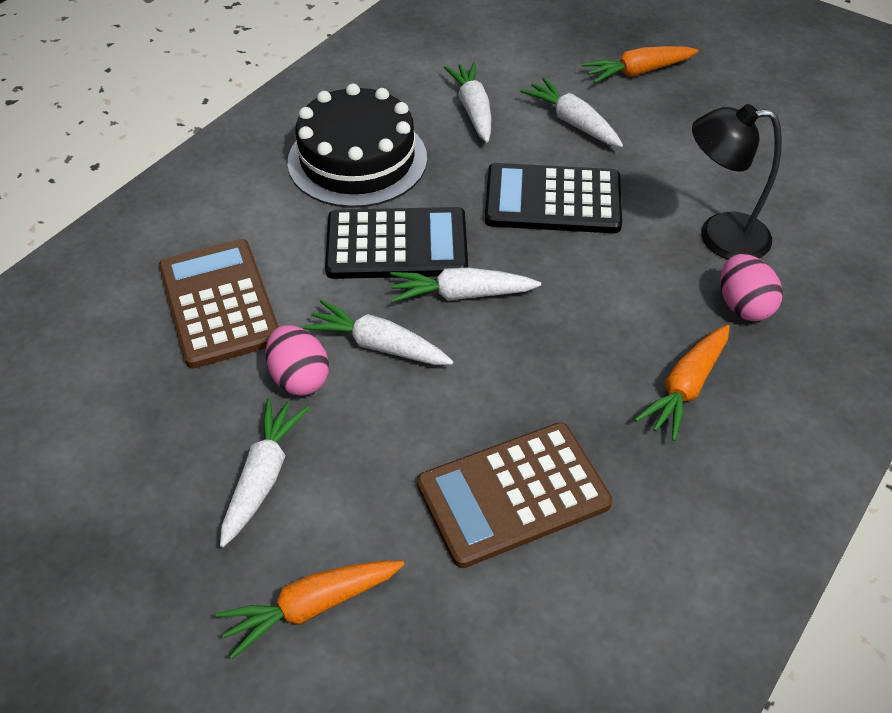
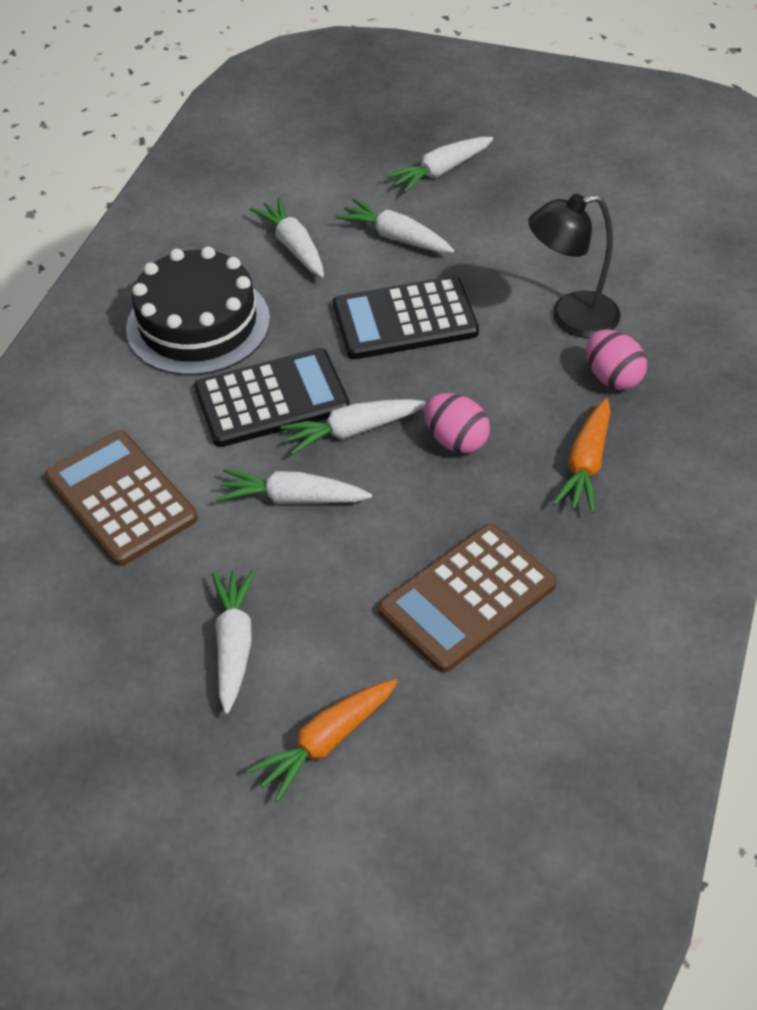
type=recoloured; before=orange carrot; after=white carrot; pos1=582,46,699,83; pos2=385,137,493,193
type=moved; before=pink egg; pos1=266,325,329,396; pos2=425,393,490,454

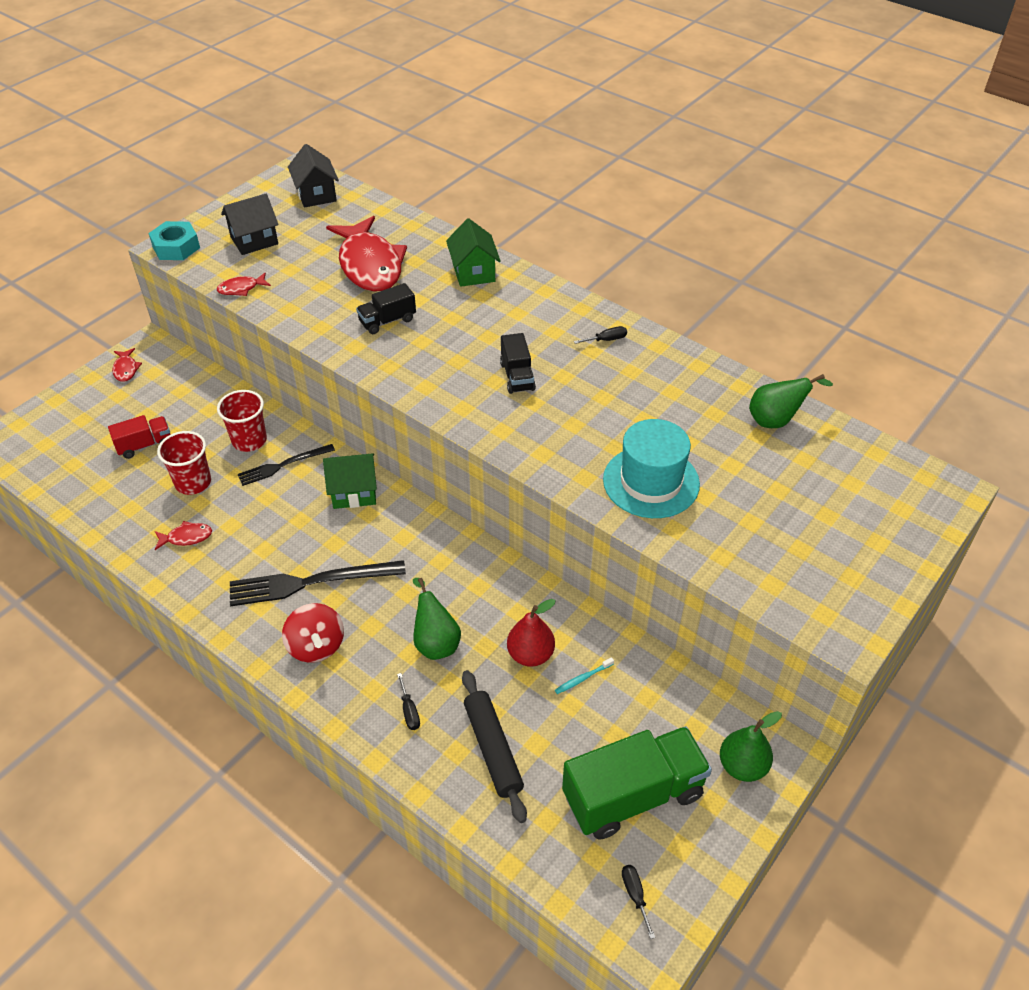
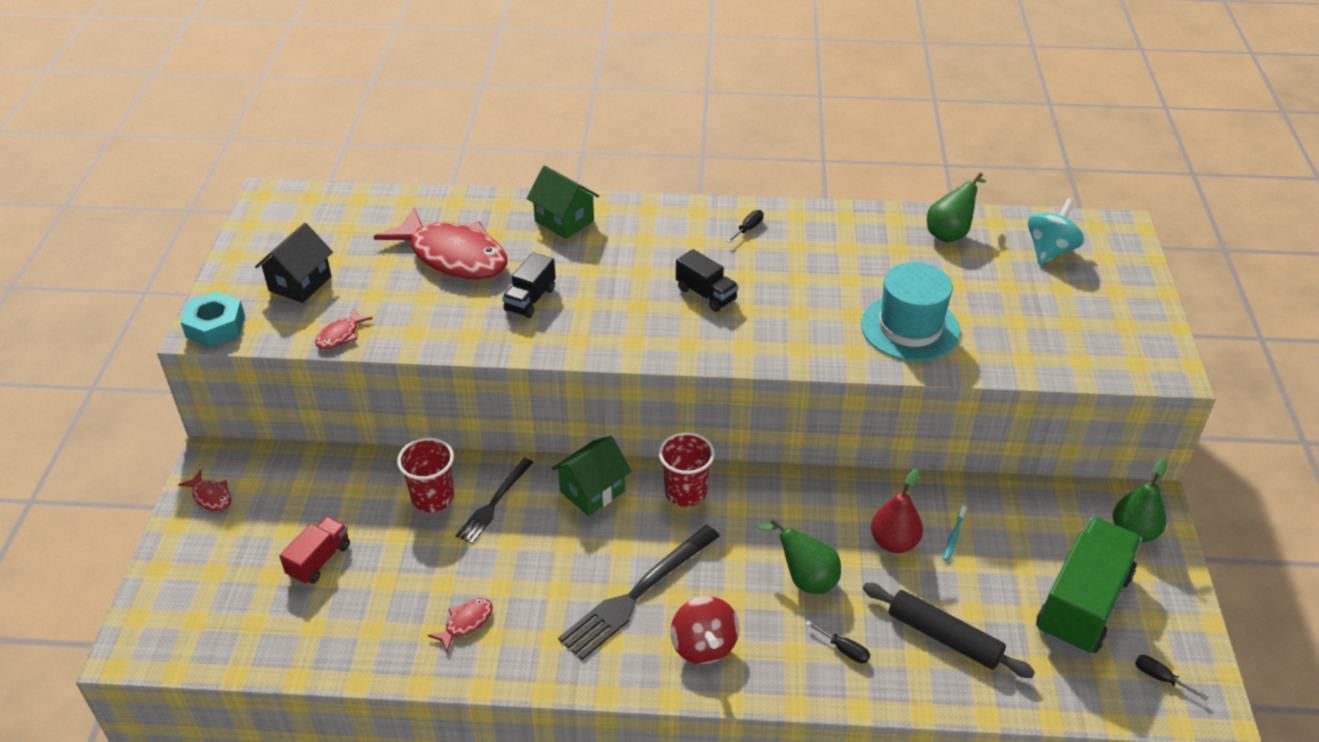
type=moved; before=red cup; pos1=157,431,211,495; pos2=659,432,715,507
type=turned; before=red spinning top; pos1=282,603,344,663; pos2=670,596,739,664; turn=45
type=added; after=turquoise spinning top; pos2=1028,198,1084,265
type=removed; before=black house; pos1=288,144,339,208

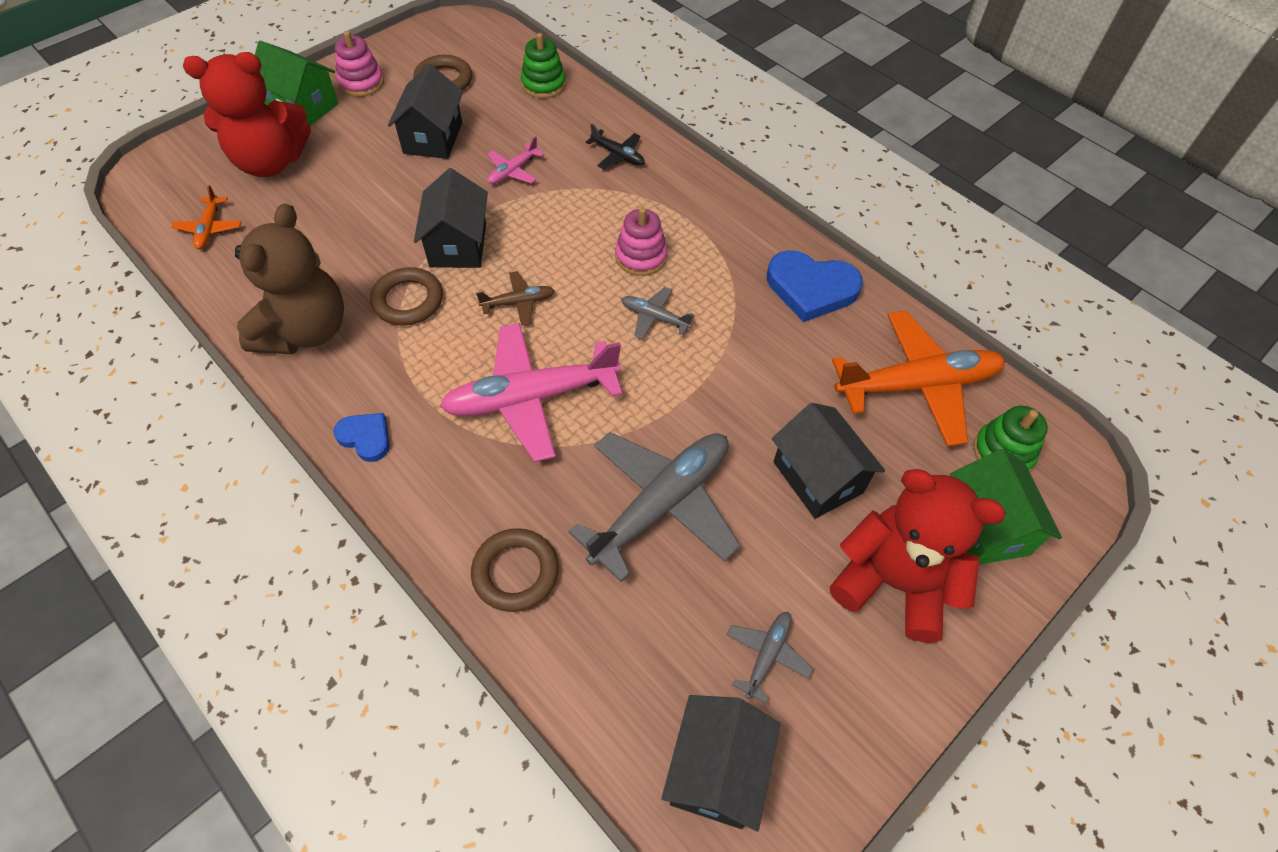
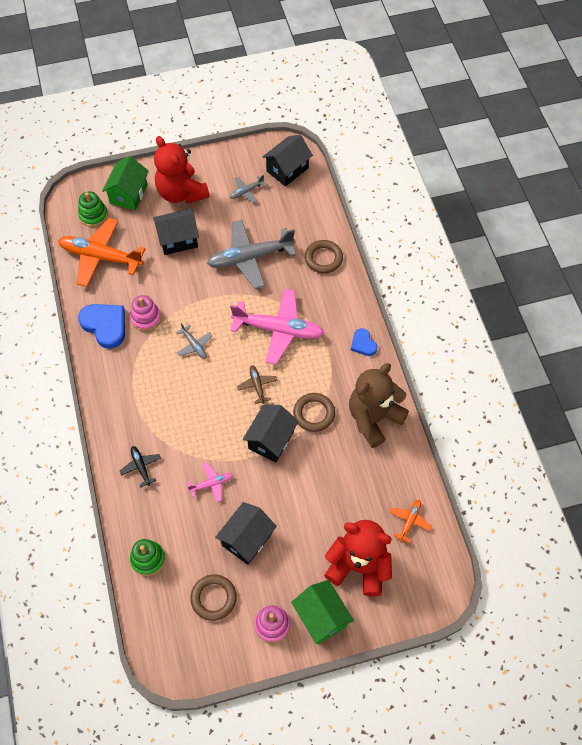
type=moved; before=pink stacking toy; pos1=615,207,668,276; pos2=130,295,161,331
type=turned; before=black house; pos1=772,403,885,519; pos2=153,209,199,255; turn=75
type=turned; before=brown plane; pos1=476,271,555,326; pos2=237,365,277,404; turn=60

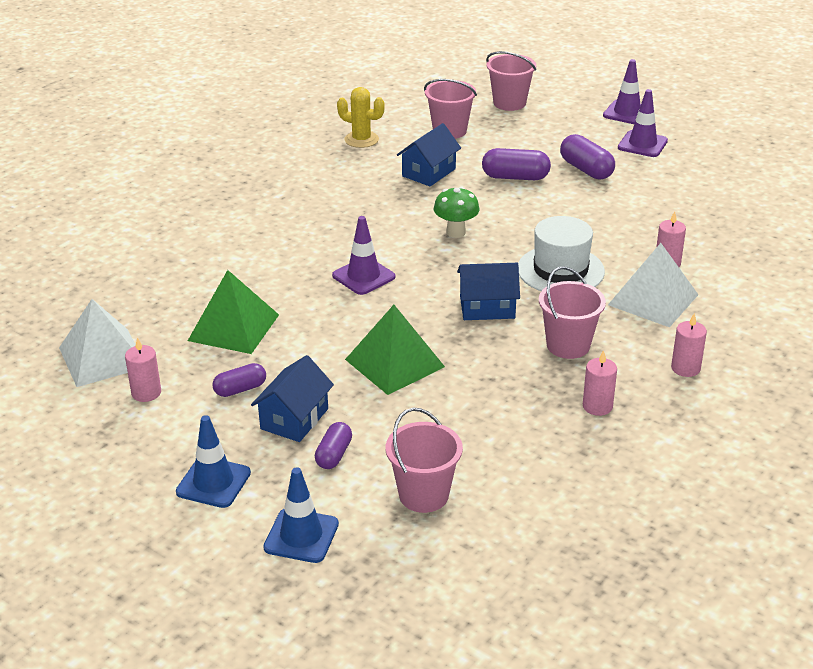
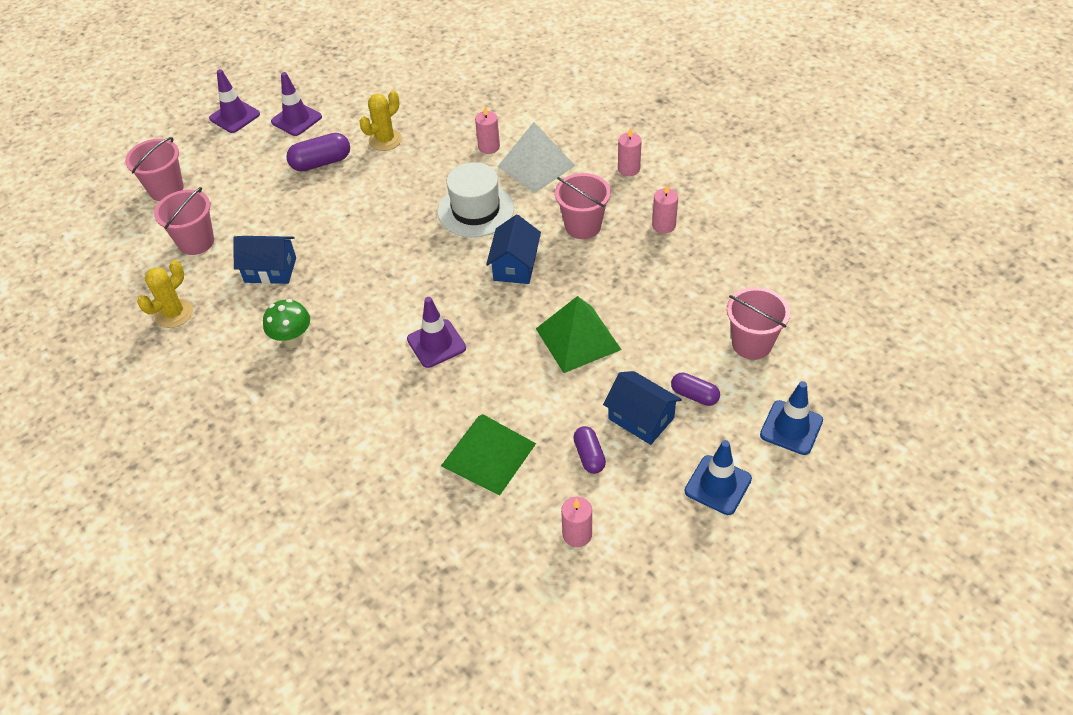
type=turned; before=blue house; pos1=397,123,461,186; pos2=233,236,296,284; turn=-45
type=moved; before=green mushroom; pos1=434,187,479,238; pos2=263,299,310,348
type=added; after=yellow cactus; pos2=359,90,402,151
type=removed; before=white pyramid; pos1=59,299,136,387
type=removed; before=purple capsule; pos1=482,148,551,180

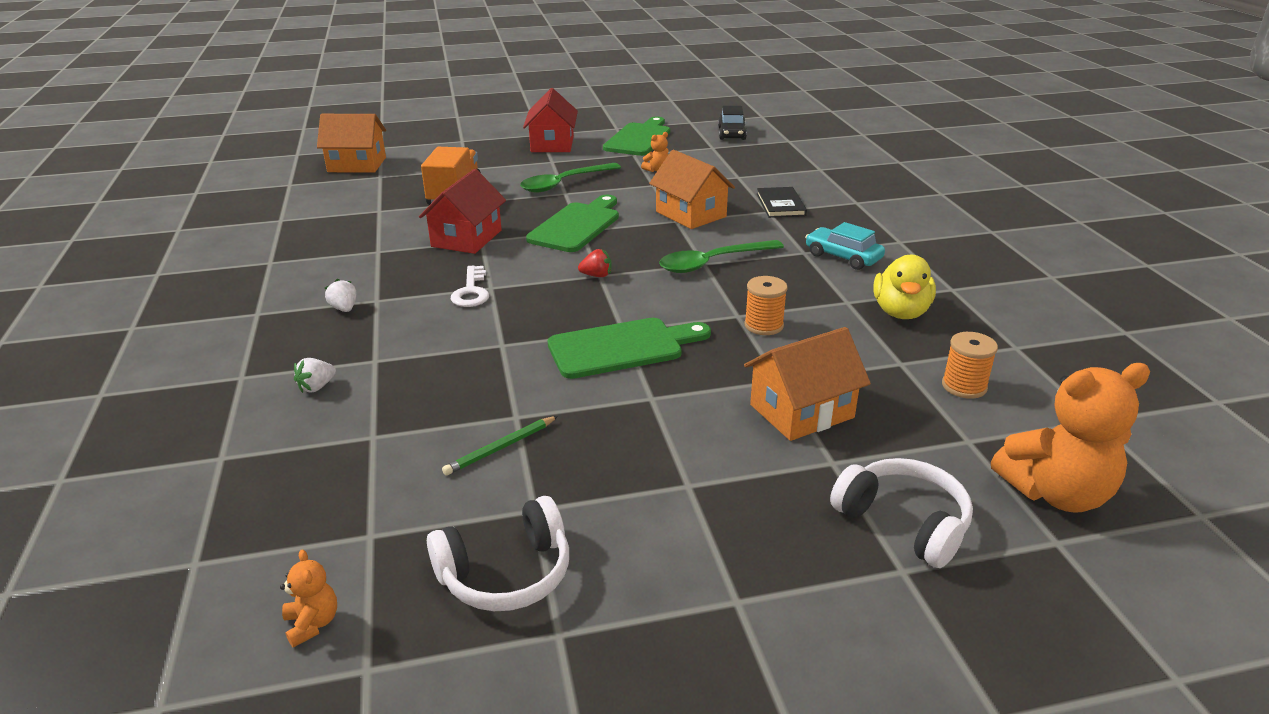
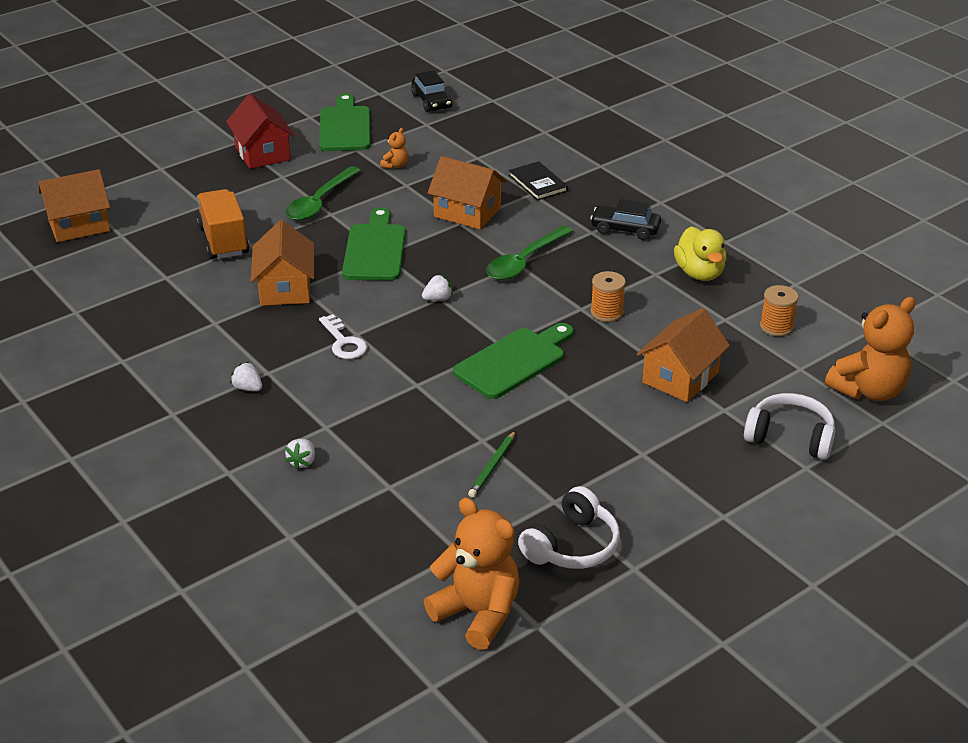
type=recoloured; before=red house; after=orange house; pos1=419,169,506,254; pos2=251,220,314,306
type=recoloured; before=red strawberry; after=white strawberry; pos1=578,249,612,277; pos2=422,275,453,301
type=resized; before=orange teddy bear; pos1=280,549,337,647; pos2=424,498,520,650; scale=2.26
type=recoloured; before=turquoise car; after=black car; pos1=805,222,885,270; pos2=590,199,661,240

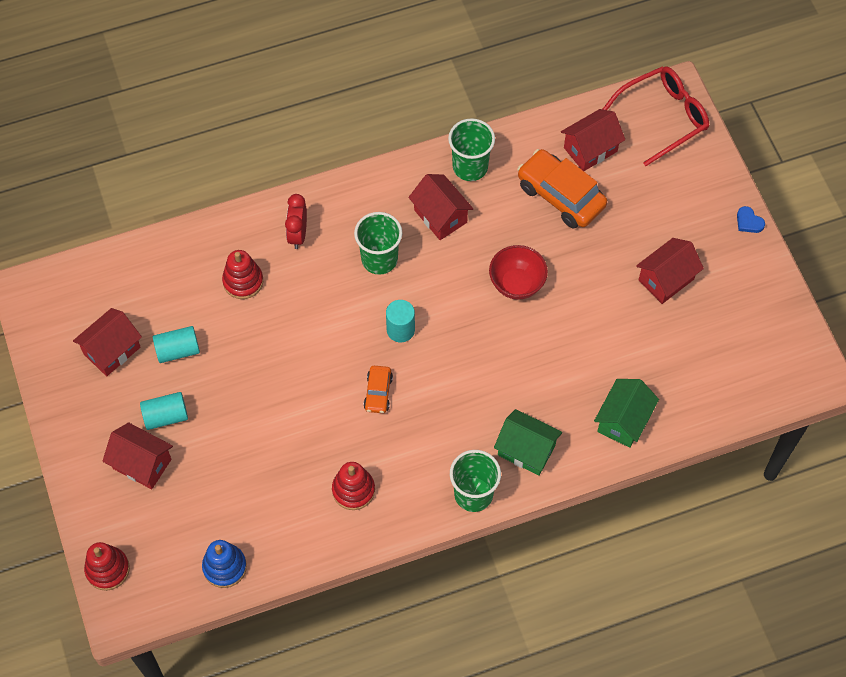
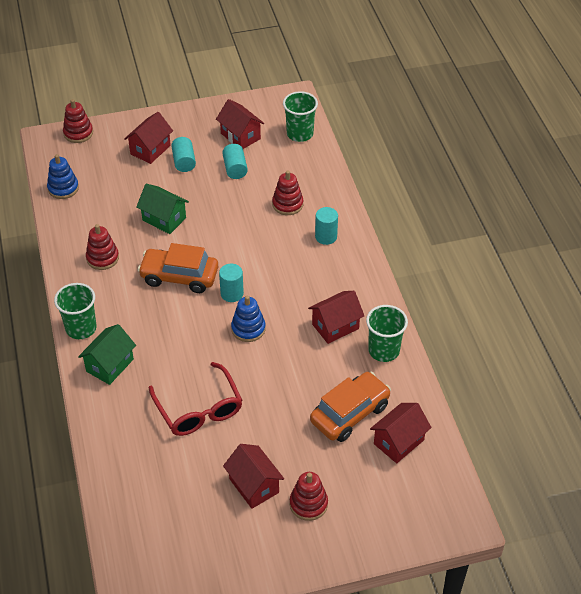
type=moved; before=green house; pos1=594,379,659,448; pos2=136,184,189,234
type=resized; before=orange car; pos1=363,366,393,413; pos2=138,243,218,293; scale=1.94
type=moved; before=red glasses; pos1=603,66,709,166; pos2=149,362,243,436
type=added; after=blue stacking toy; pos2=231,295,265,342
type=moved; before=green cup; pos1=354,212,402,275; pos2=283,91,318,142
type=added; after=red stacking toy; pos2=290,472,328,521
type=replaced; before=red clock; after=turquoise cylinder; pos1=285,194,307,249; pos2=315,207,338,245
type=turned; before=red house; pos1=561,109,625,171; pos2=370,403,432,463; turn=75
type=removed; before=red bowl; pos1=489,245,548,300
type=removed; before=blue heart; pos1=737,206,765,233

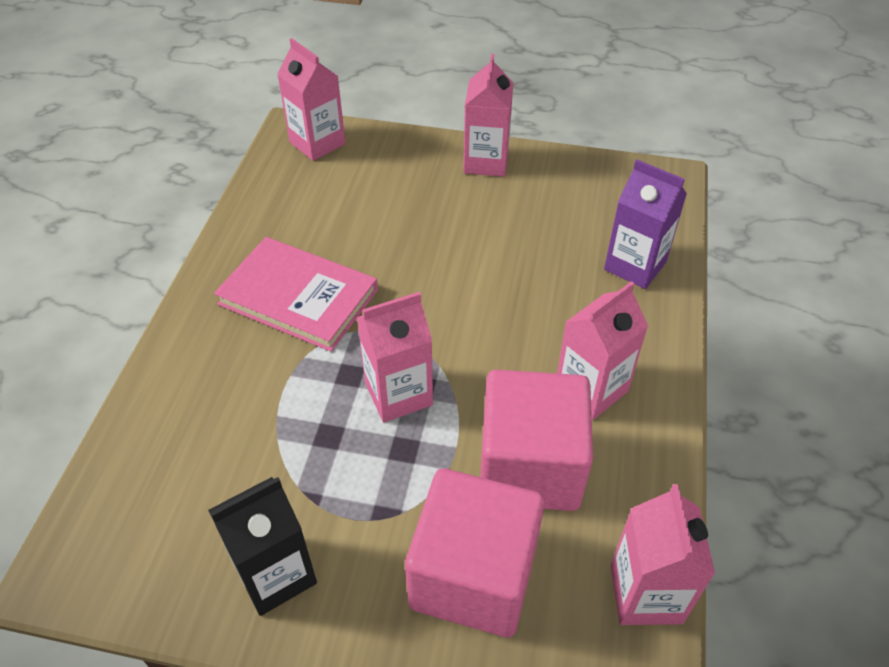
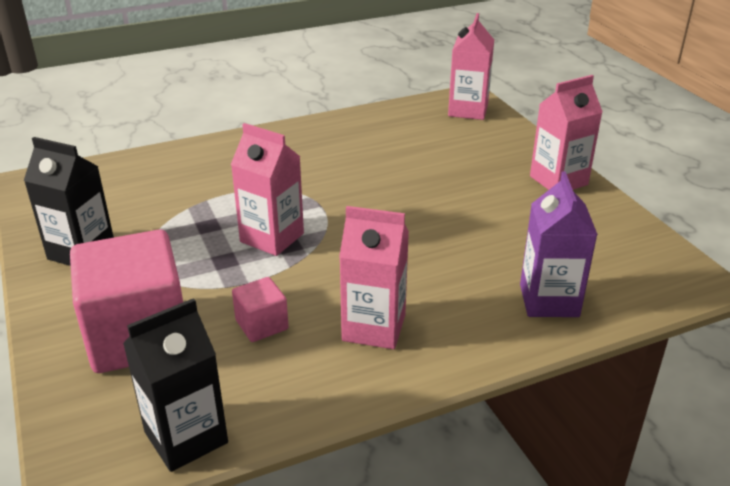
type=recoloured; before=pink carton; after=black carton; pos1=611,484,715,625; pos2=123,298,228,472
type=resized; before=pink cube; pos1=480,370,593,511; pos2=232,277,289,342; scale=0.45
type=removed; before=pink book; pos1=214,237,378,352

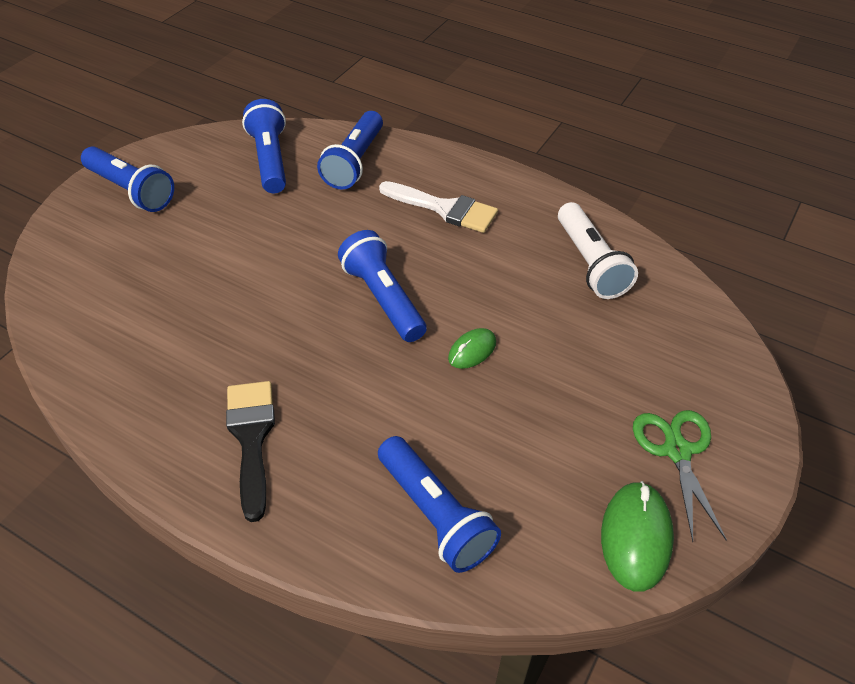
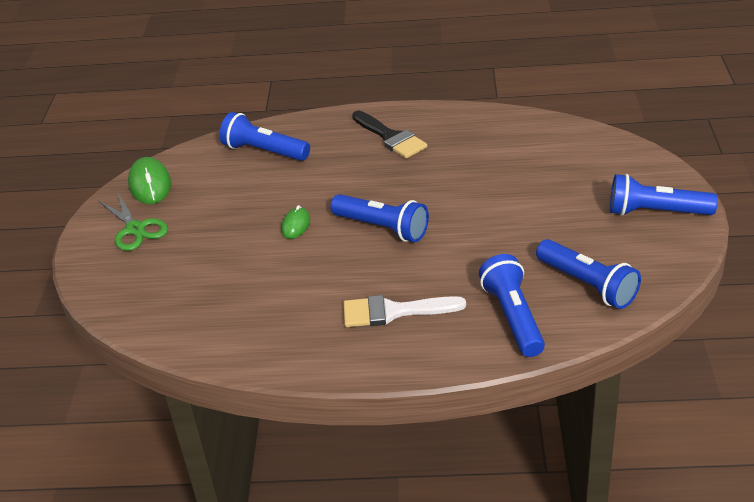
type=removed; before=white flashlight; pos1=558,202,638,299

